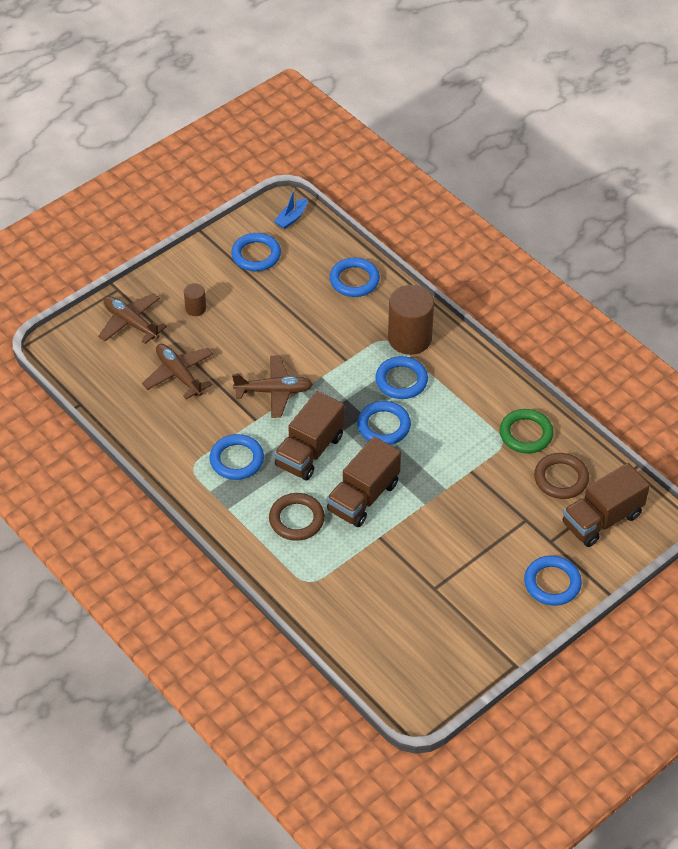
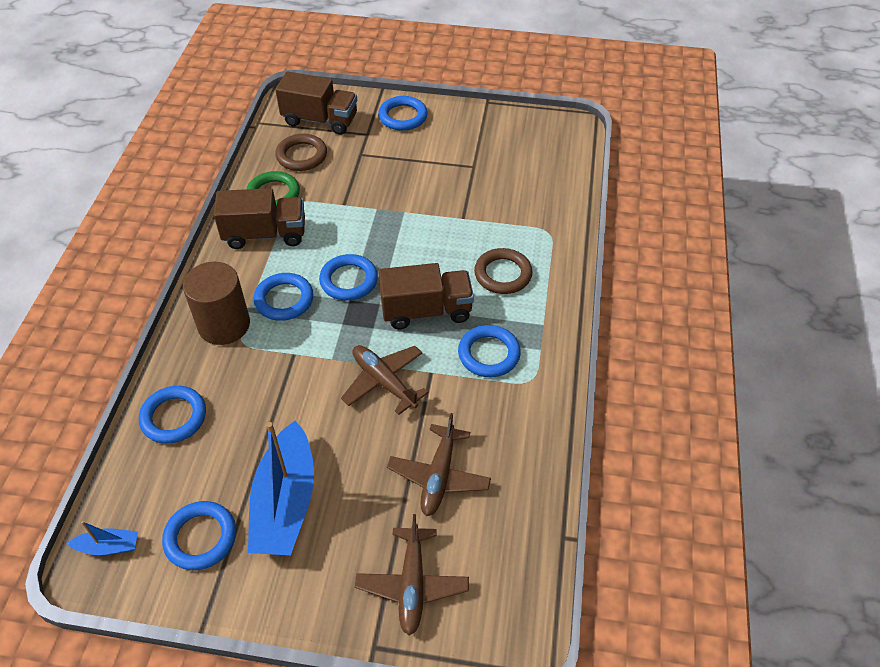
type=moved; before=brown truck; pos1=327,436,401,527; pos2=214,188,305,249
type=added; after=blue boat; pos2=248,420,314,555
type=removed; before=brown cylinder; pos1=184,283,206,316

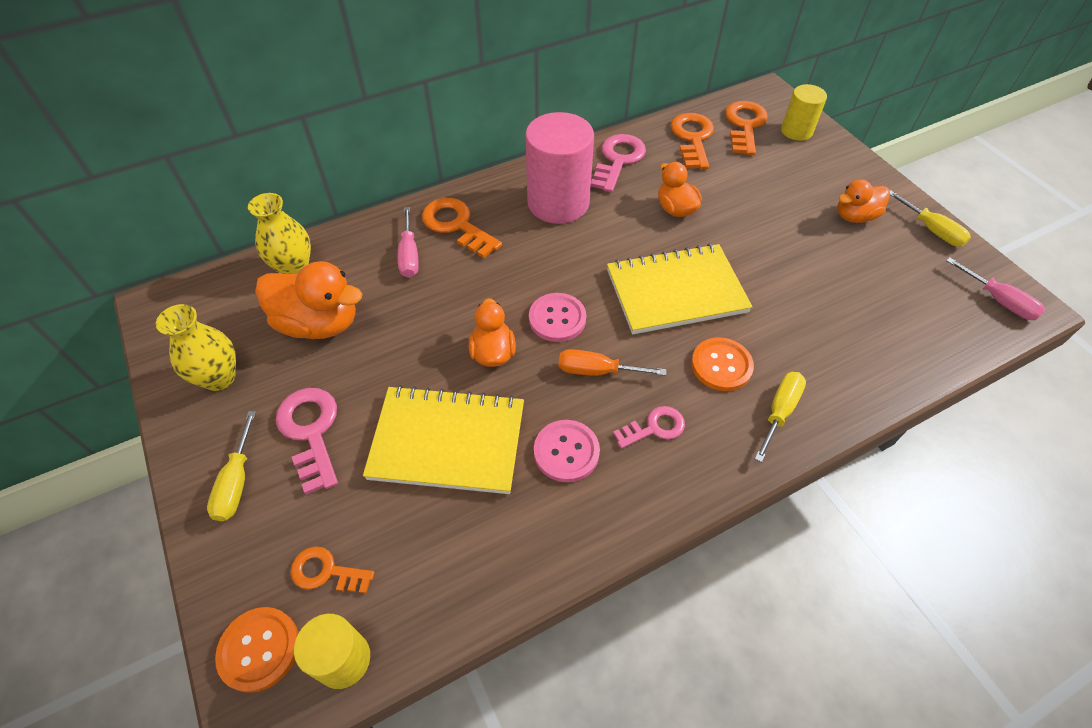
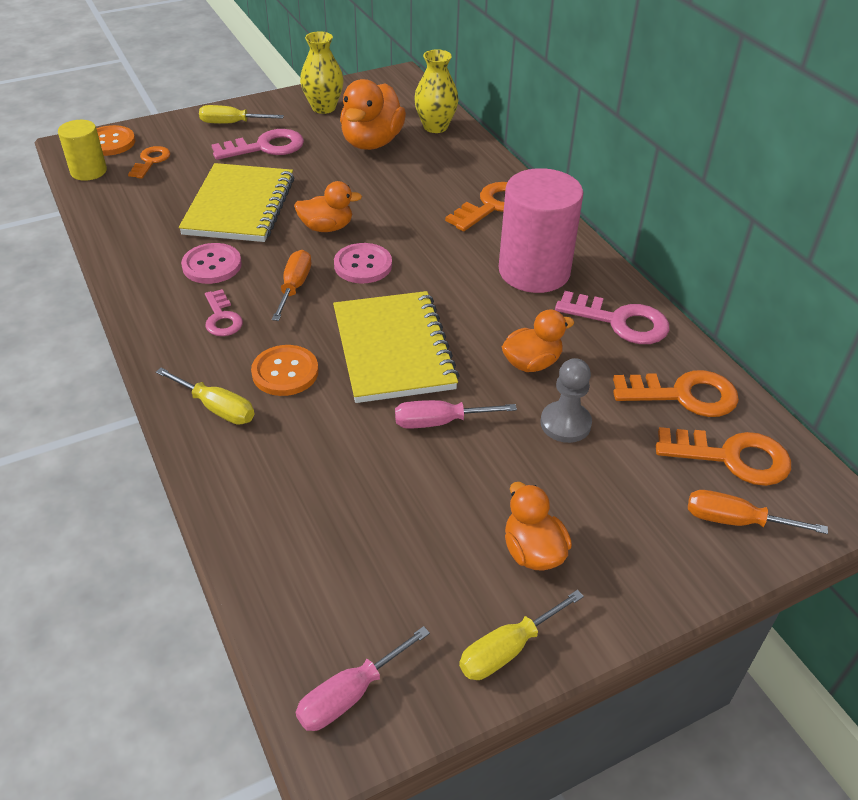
type=moved; before=pink screwdriver; pos1=398,207,419,278; pos2=395,400,517,429
type=added; after=grey pawn; pos2=541,358,592,443
type=replaced; before=yellow cylinder; after=orange screwdriver; pos1=781,84,827,141; pos2=688,490,828,534

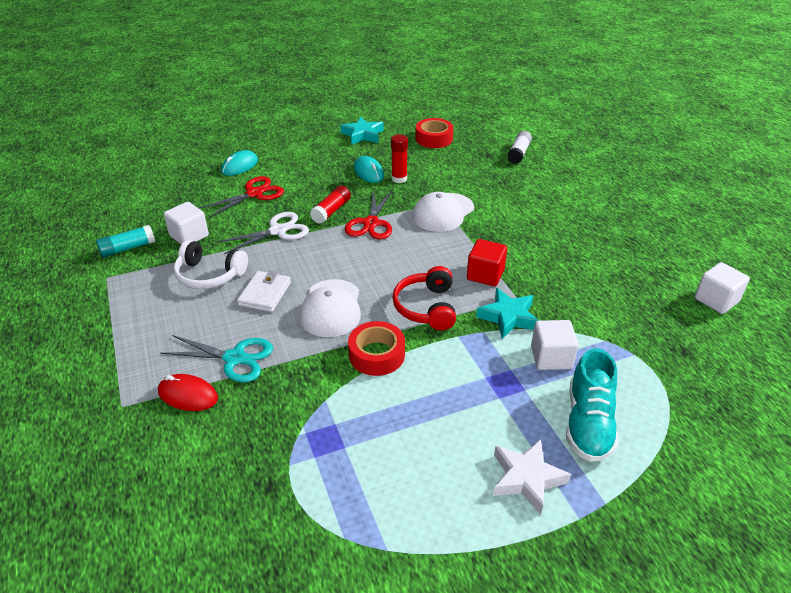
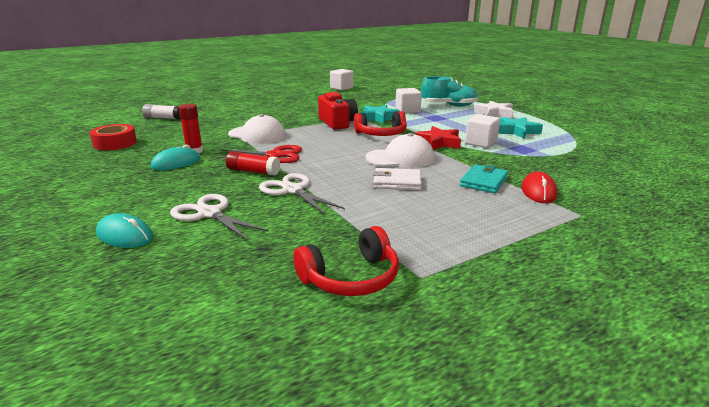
type=recoloured; before=red scissors; after=white scissors; pos1=199,176,284,218; pos2=170,194,269,240
type=replaced; before=turquoise glue stick; after=red headphones; pos1=96,225,155,258; pos2=293,226,399,296
type=replaced; before=red cube; after=red camera; pos1=467,239,507,286; pos2=318,92,358,130
type=replaced; before=red tape; after=red star; pos1=348,321,405,376; pos2=415,126,461,150
type=replaced; before=turquoise scissors; after=turquoise wallet; pos1=161,335,273,382; pos2=460,165,508,193
type=moved; before=white cube; pos1=164,202,209,244; pos2=465,114,500,148
type=moved; before=turquoise star; pos1=340,117,384,145; pos2=498,117,543,139
type=removed; before=white headphones; pos1=174,240,248,289

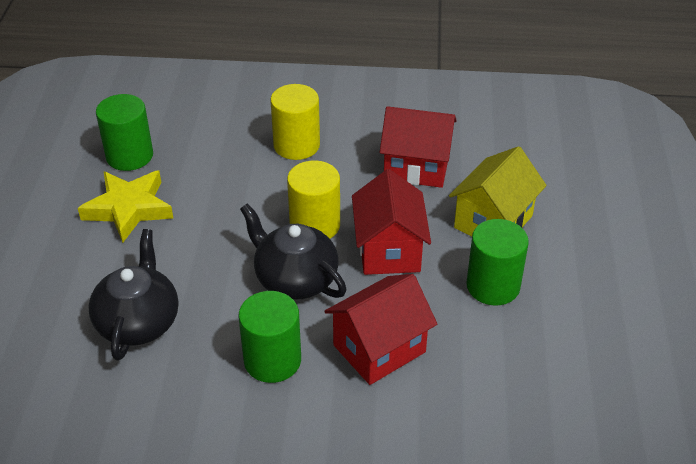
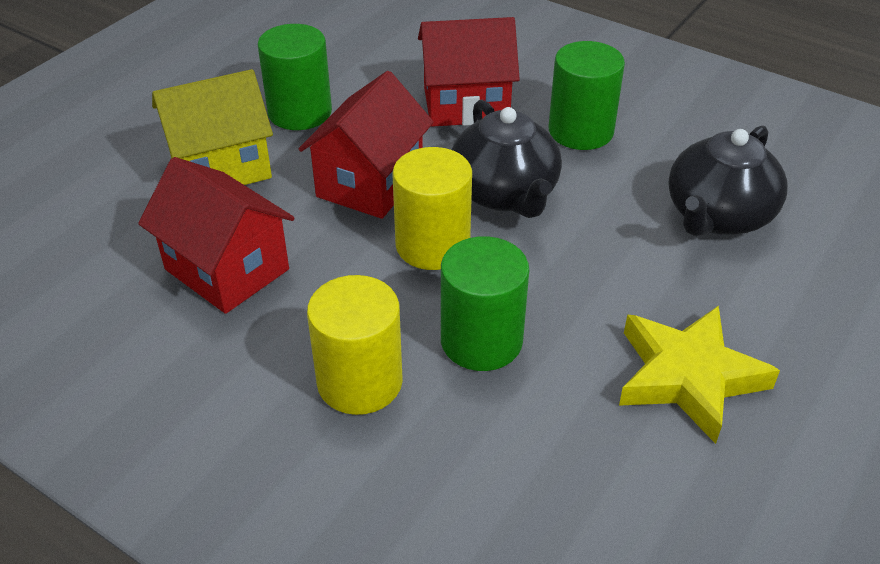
type=moved; before=green cylinder; pos1=96,94,153,171; pos2=441,236,529,371

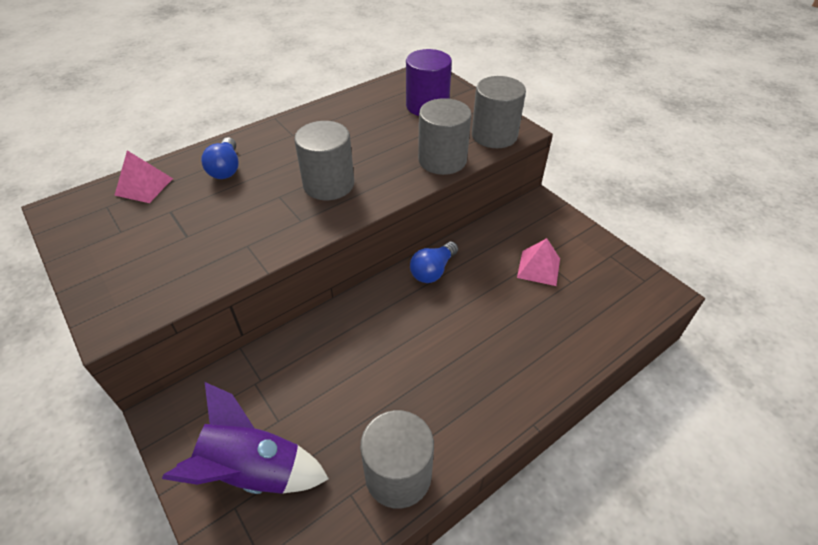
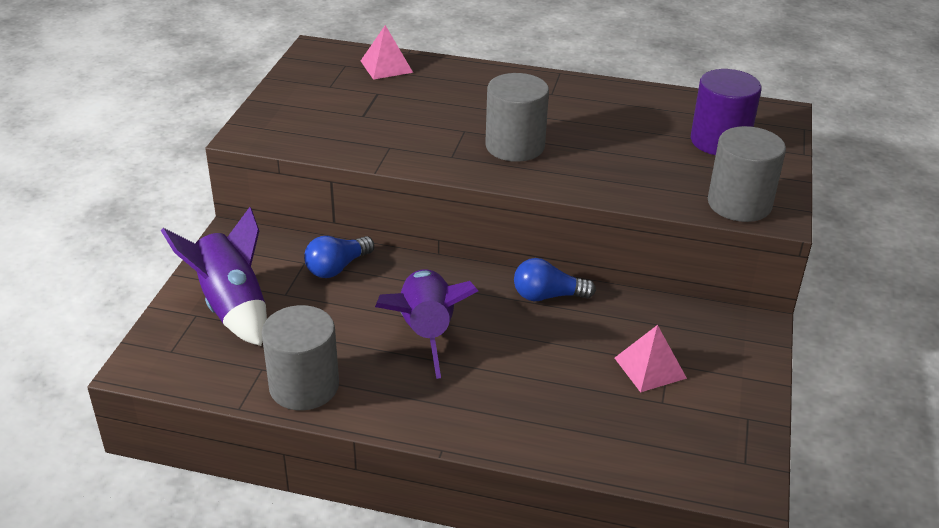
type=moved; before=blue light bulb; pos1=201,137,239,179; pos2=304,236,374,278
type=added; after=purple rocket; pos2=375,269,478,379
type=removed; before=grey cylinder; pos1=418,98,472,175

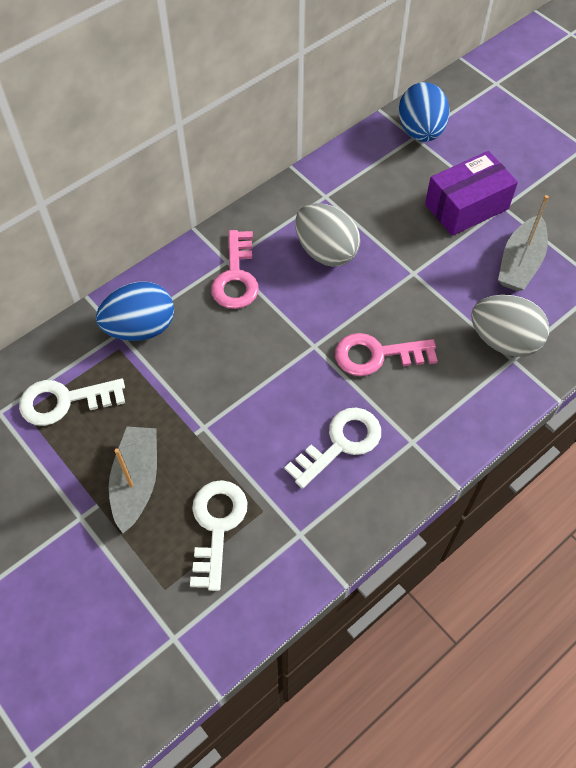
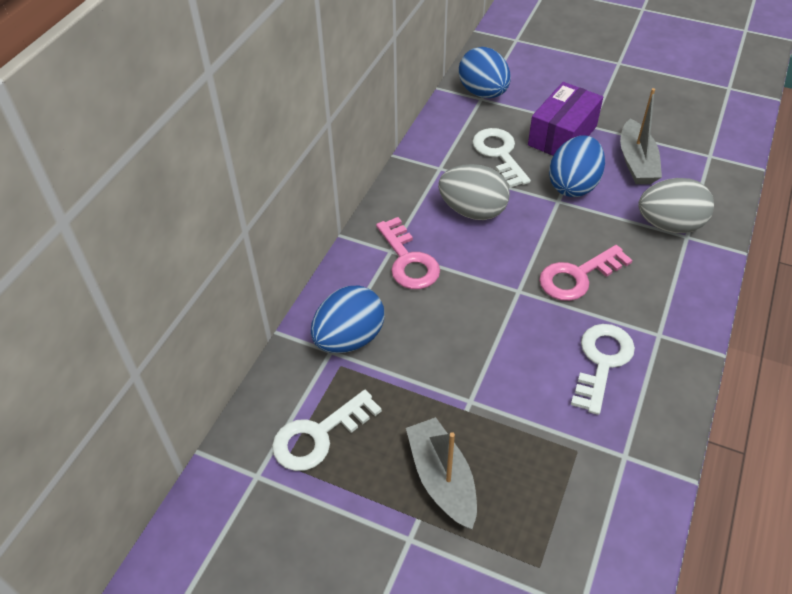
type=moved; before=white key; pos1=190,480,247,591; pos2=472,128,531,188
type=added; after=blue egg; pos2=549,135,605,197

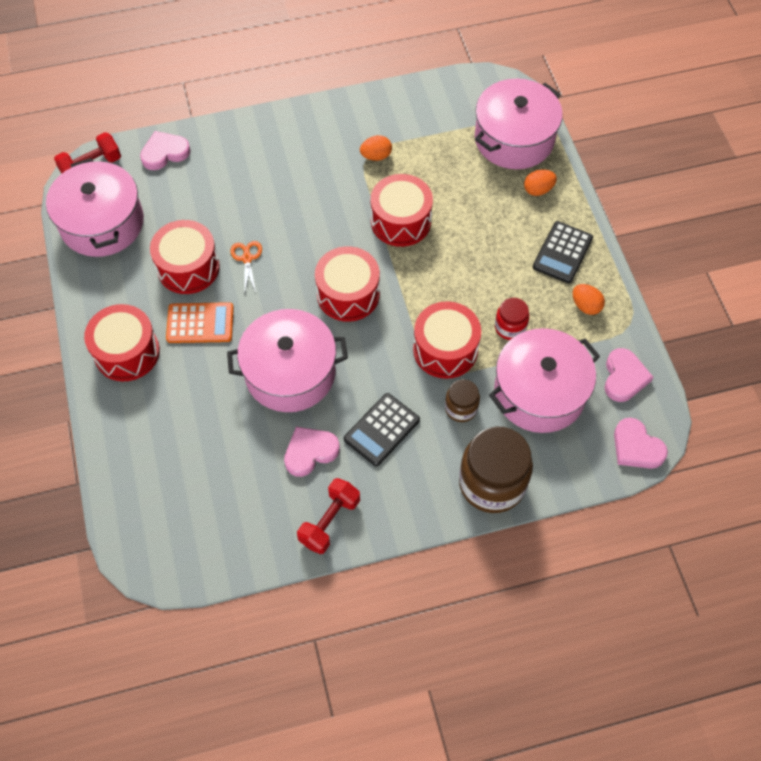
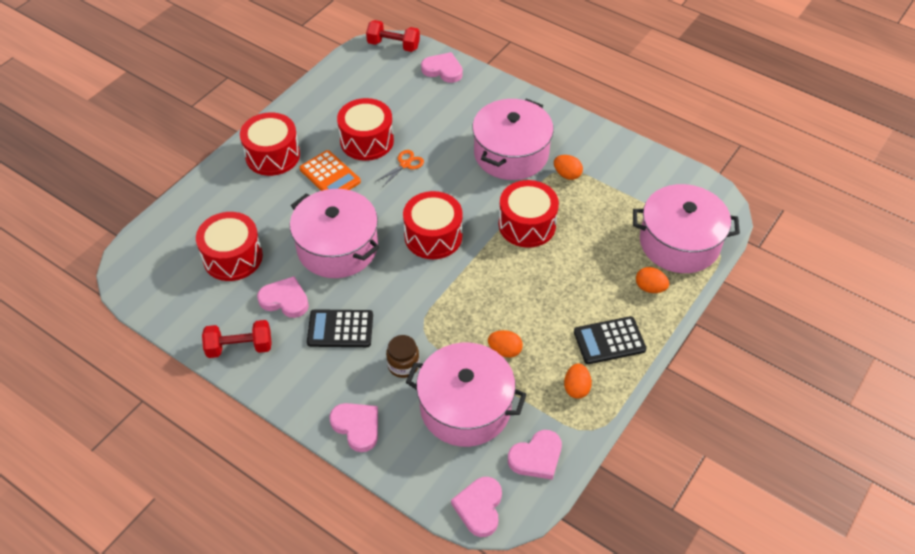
type=moved; before=red drum; pos1=413,301,481,379; pos2=196,212,263,281
type=replaced; before=brown jar; after=pink heart; pos1=459,427,533,513; pos2=329,403,378,452
type=moved; before=pink pot; pos1=46,158,144,257; pos2=472,99,554,180
type=replaced; before=red jar; after=orange egg; pos1=495,298,529,340; pos2=488,330,523,358

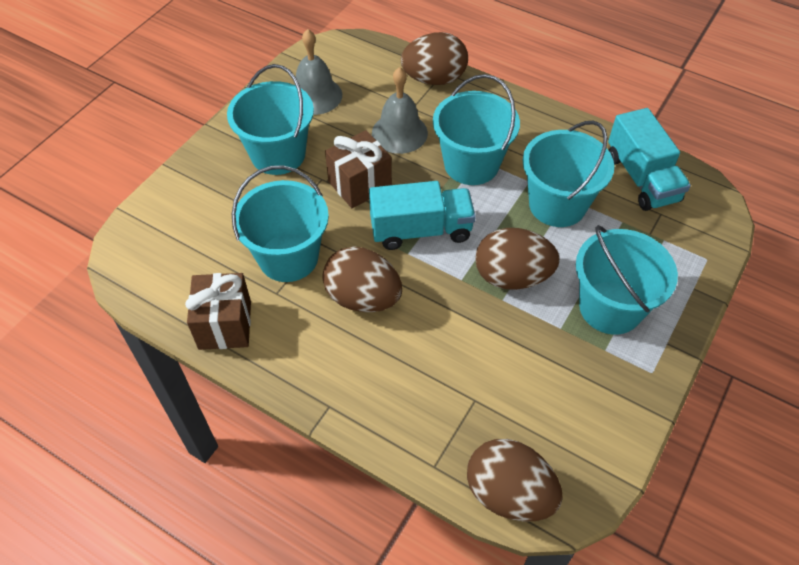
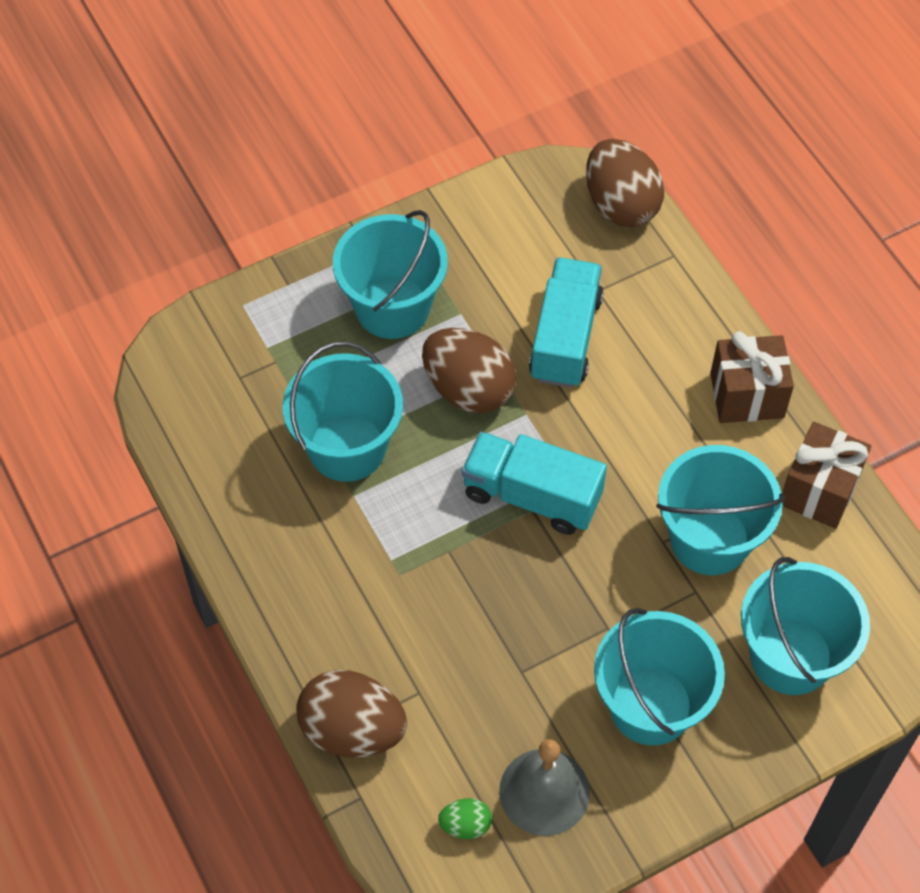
type=added; after=green egg; pos2=438,798,492,839
type=moved; before=turquoise truck; pos1=608,108,691,211; pos2=529,257,604,388
type=moved; before=brown gift; pos1=325,130,392,208; pos2=710,331,794,423
type=moved; before=turquoise bucket; pos1=433,74,520,185; pos2=741,557,870,695
type=removed; before=brown egg; pos1=322,246,402,312
type=removed; before=grey bell; pos1=372,67,428,154

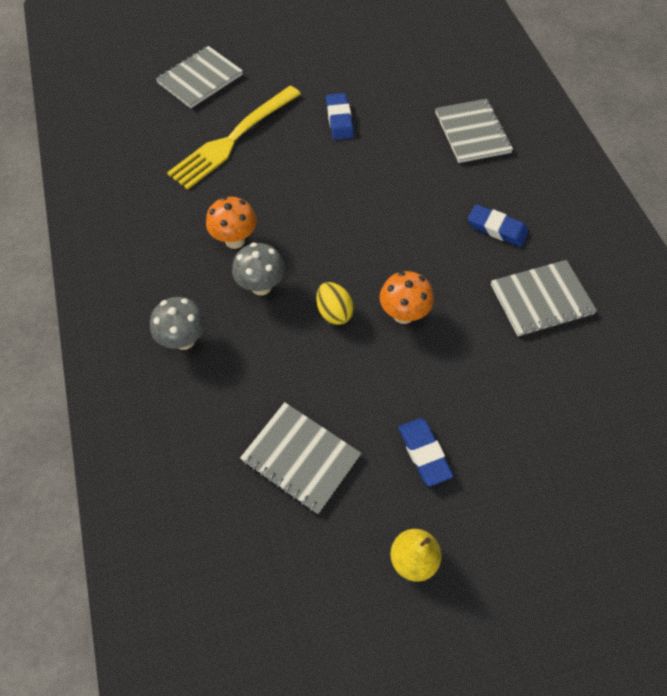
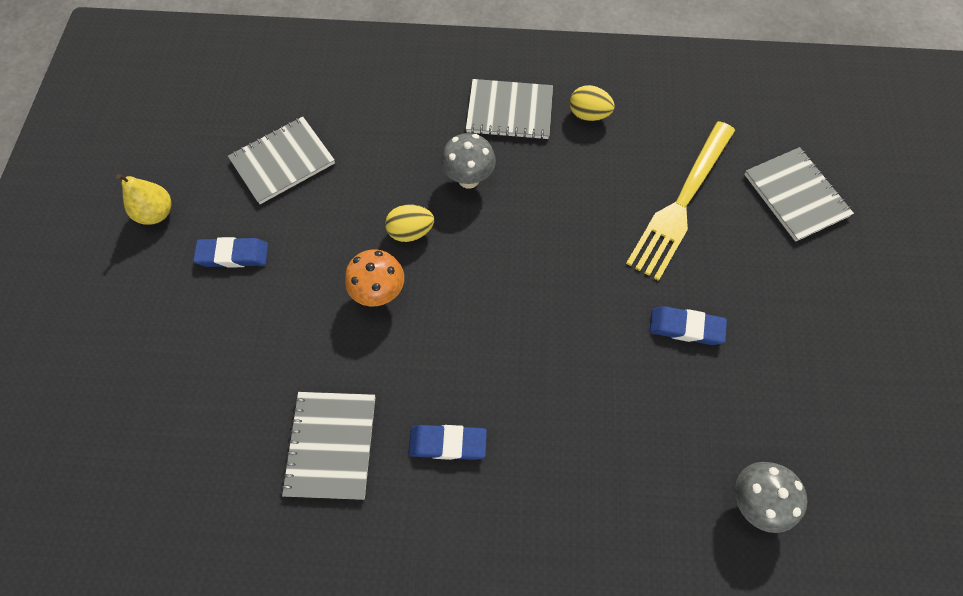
type=turned; before=blue eraser; pos1=468,204,529,247; pos2=409,425,487,460; turn=45
type=moved; before=grey notebook; pos1=435,99,513,163; pos2=466,79,553,140
type=added; after=yellow egg; pos2=570,85,615,121
type=turned; before=yellow fork; pos1=167,86,301,190; pos2=626,121,735,281; turn=-120
type=moved; before=grey mushroom; pos1=150,297,206,350; pos2=735,462,807,533
type=removed; before=orange mushroom; pos1=206,197,257,249

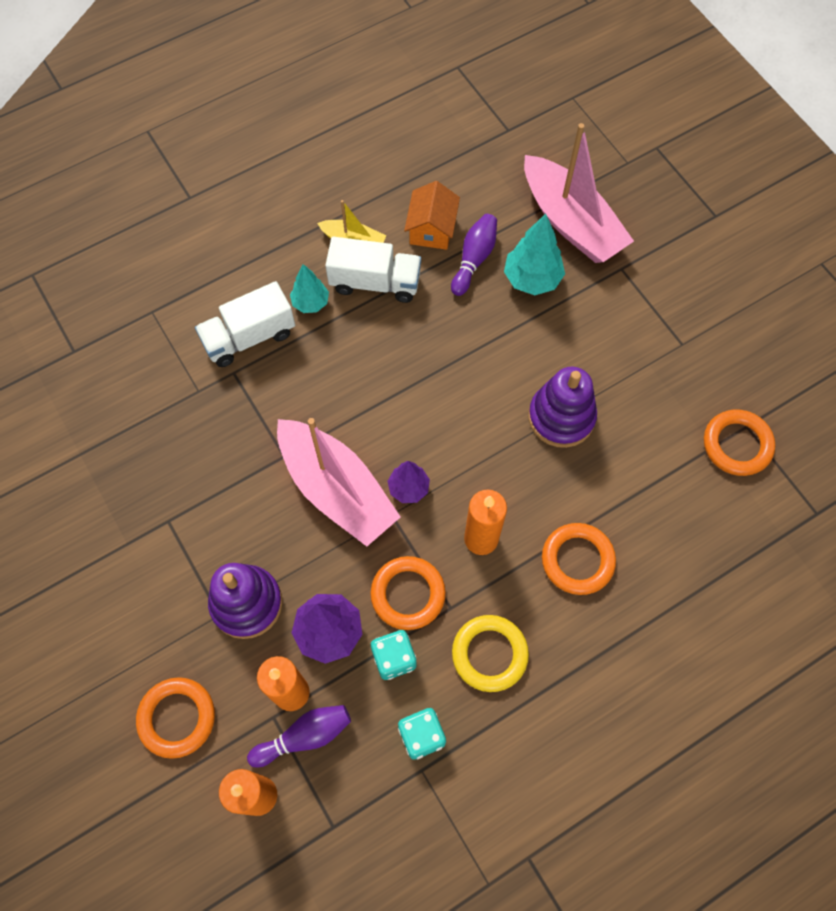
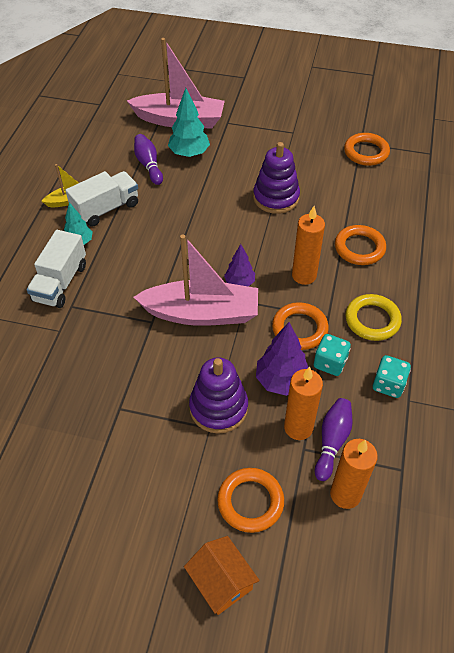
type=moved; before=orange house; pos1=404,181,460,250; pos2=184,536,260,615

